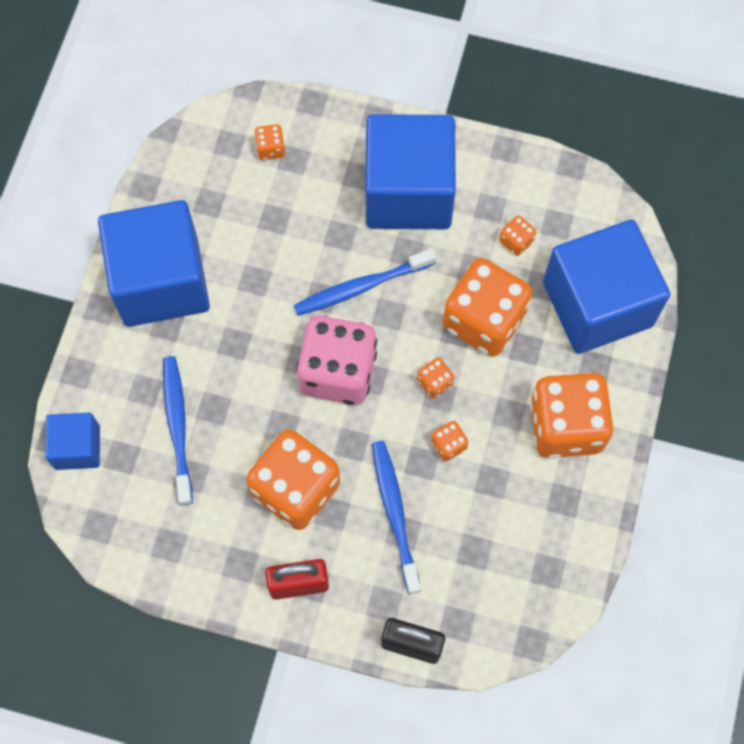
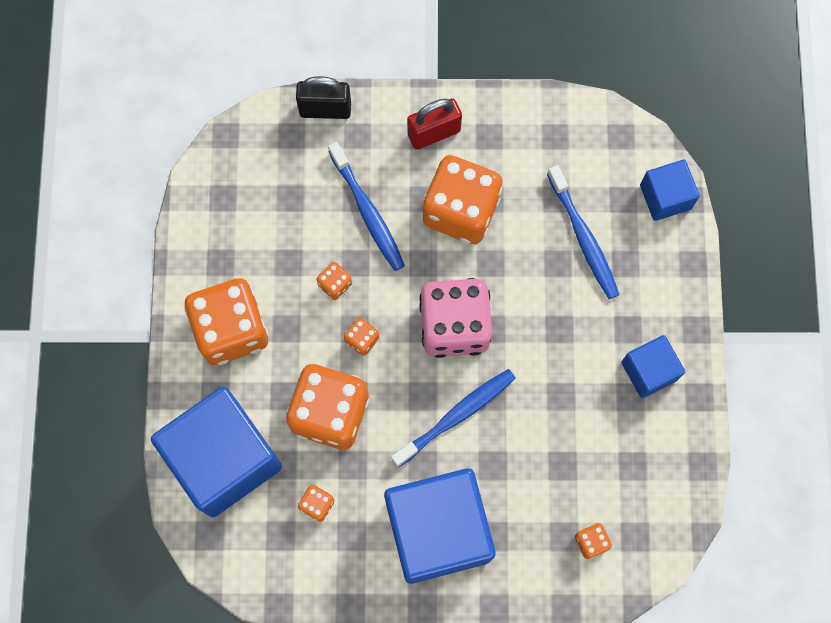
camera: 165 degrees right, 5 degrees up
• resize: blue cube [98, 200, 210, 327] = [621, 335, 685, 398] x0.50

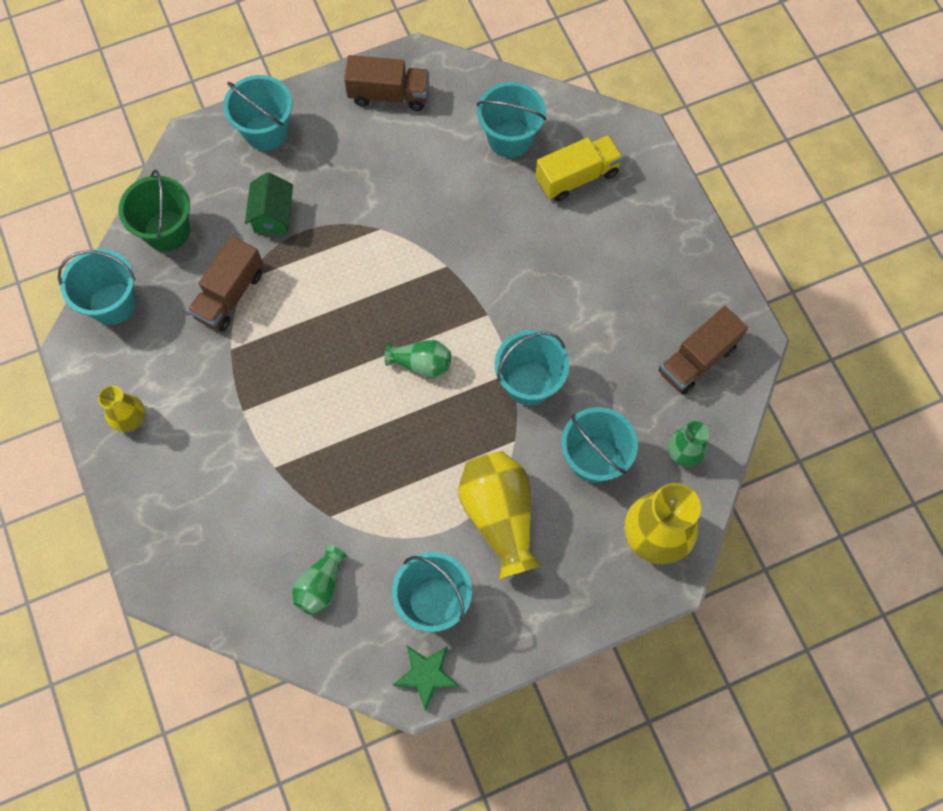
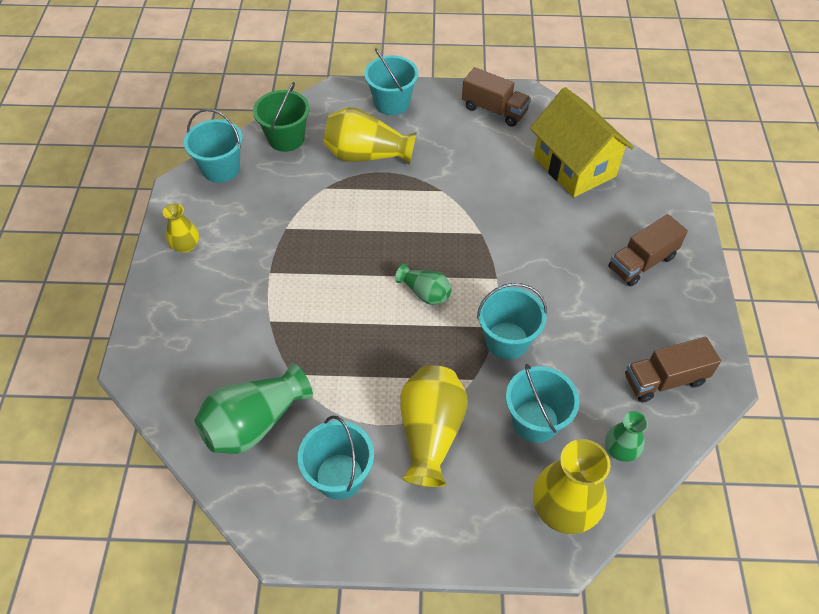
camera: 25 degrees right, 15 degrees down
• delete: green star [393, 646, 459, 711]
• delete: yellow truck [535, 135, 623, 201]
• move: brown truck [188, 236, 263, 331] to [608, 214, 688, 286]
• replace: green house [245, 172, 293, 235] to yellow vase [323, 107, 417, 165]
• replace: turquoise bucket [477, 82, 546, 158] to yellow house [530, 87, 634, 197]
• resize: green vase [292, 544, 348, 615] = [195, 363, 313, 454] x1.79

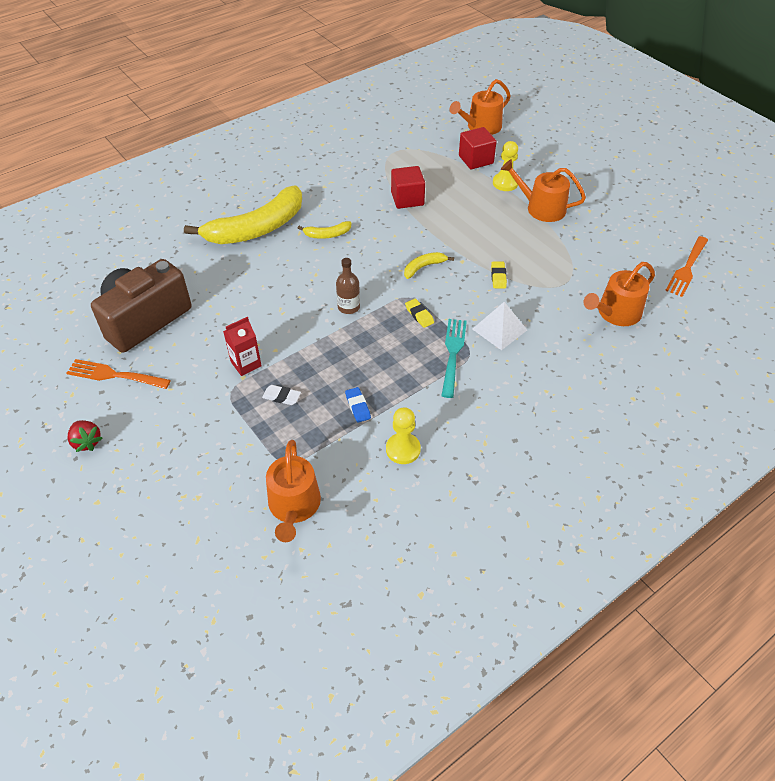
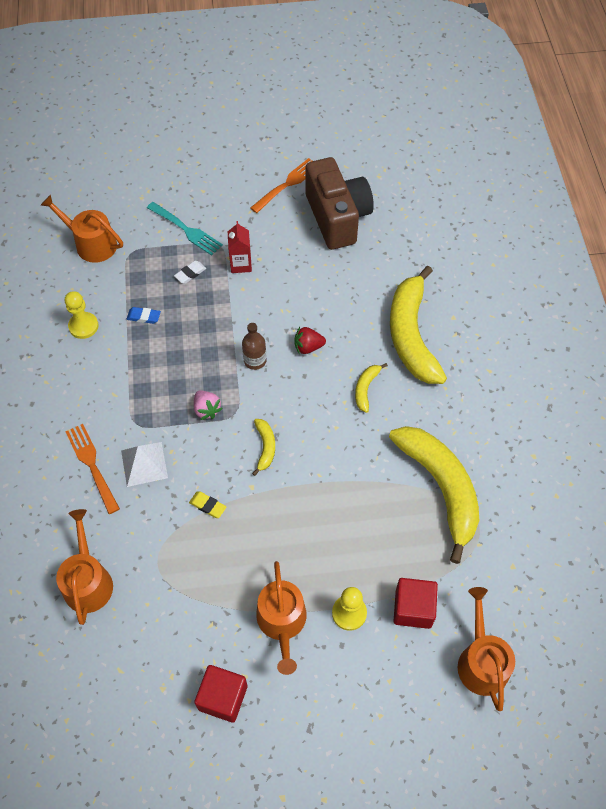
camera: 120 degrees right, 10 degrees up
• insert: yellow banana [389, 426, 479, 564]
• move: red strawberry [68, 420, 102, 452] to [295, 327, 326, 354]
• move: red cube [391, 166, 425, 209] to [194, 665, 248, 723]
• move: turquoise fork [441, 319, 467, 398] to [147, 202, 223, 256]
• move: orange fork [665, 236, 708, 297] to [65, 424, 120, 514]
• replace: yellow eraser [405, 299, 434, 328] to pink strawberry [194, 390, 223, 420]
• rotate: orange watering can [501, 159, 586, 222] = [256, 561, 307, 675] 120 degrees clockwise

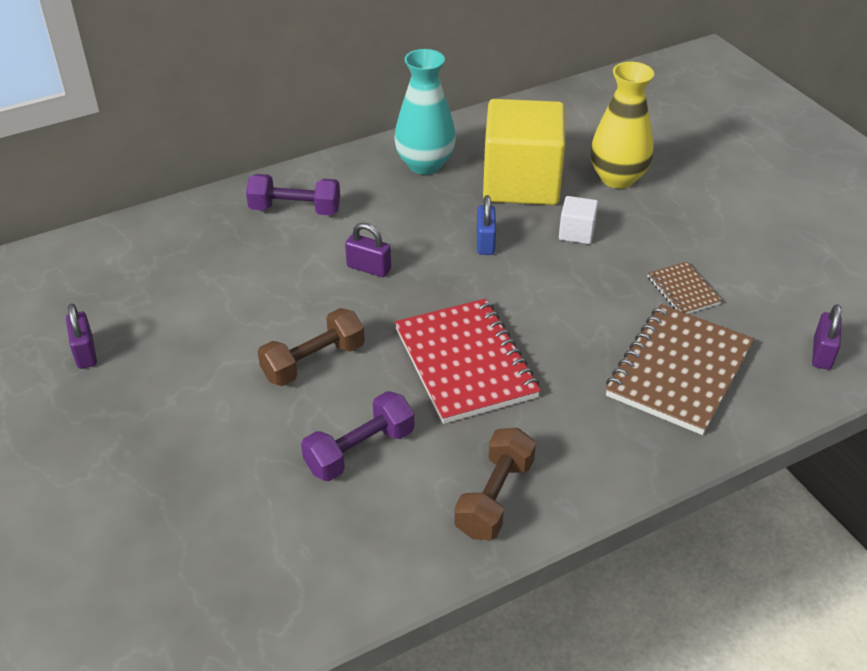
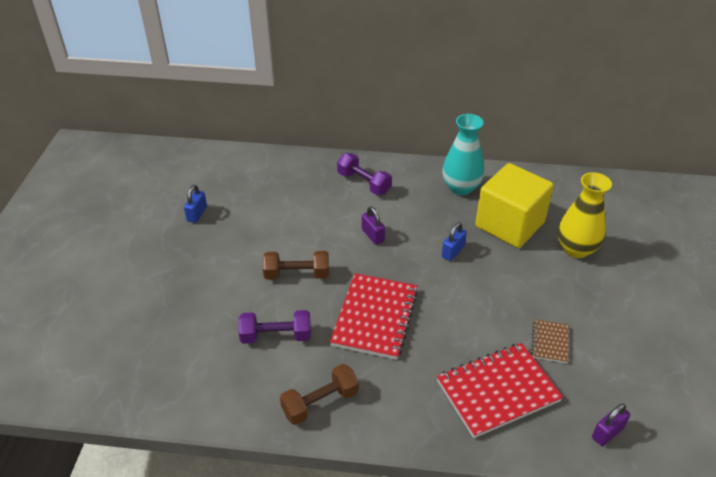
camera: 35 degrees right, 0 degrees up
• delete: white cube [559, 196, 598, 244]
• recolor: purple padlock [66, 304, 97, 369] to blue padlock [184, 185, 207, 223]
• recolor: brown notebook [606, 304, 754, 435] to red notebook [437, 343, 563, 438]

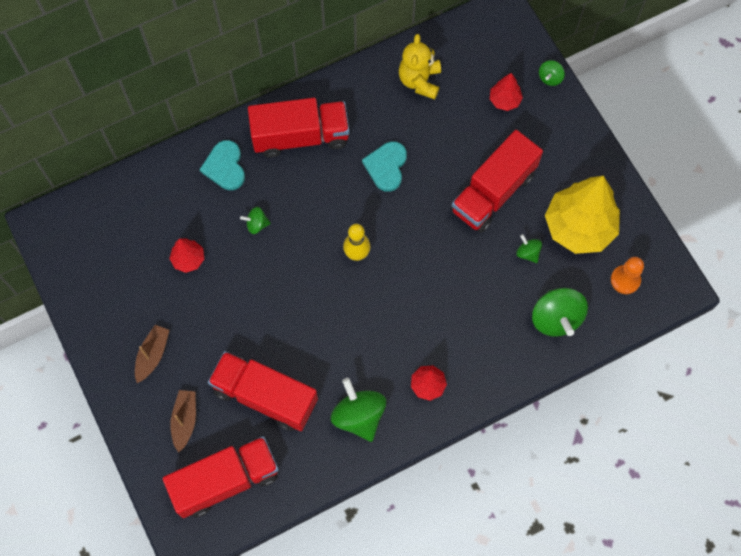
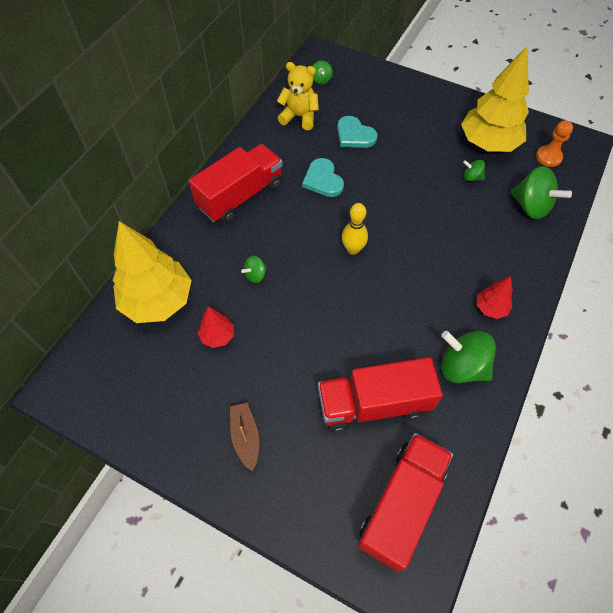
camera: 35 degrees left, 10 degrees down
• delete: brown boat [170, 390, 196, 453]
• delete: red truck [451, 130, 543, 233]
• delete: red tree [490, 73, 523, 111]
• insert: yellow tree [113, 221, 192, 323]
• move: turquoise heart [200, 140, 245, 190] to [337, 116, 378, 148]
• move: green spinning top [539, 60, 565, 86] to [313, 61, 333, 84]
• rotate: yellow teddy bear [399, 34, 441, 100] = [277, 62, 319, 130] 135 degrees clockwise

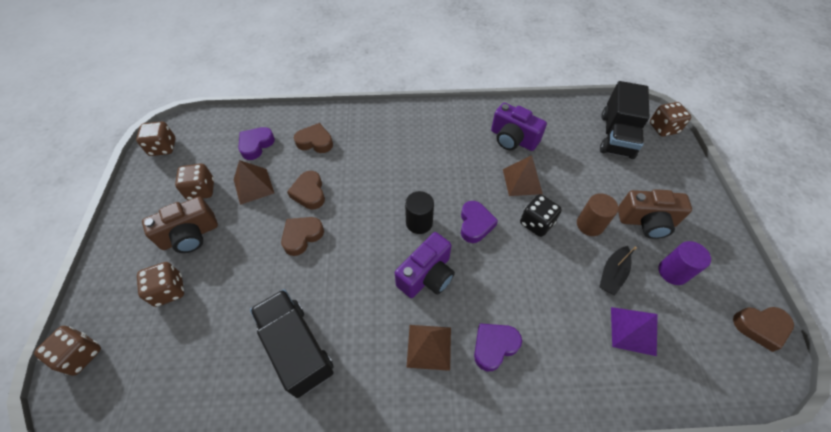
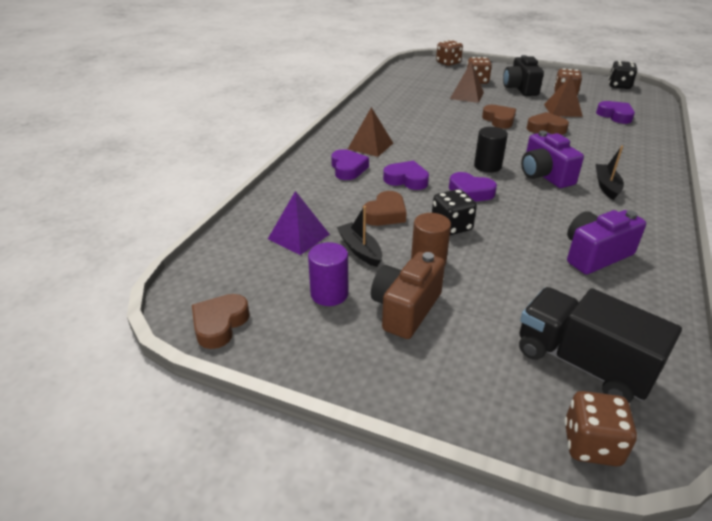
camera: 115 degrees right, 20 degrees down
• delete: black truck [250, 289, 334, 398]
• insert: purple heart [383, 161, 429, 190]
• insert: black boat [596, 146, 624, 200]
• move: brown heart [294, 123, 333, 153] to [363, 191, 407, 226]
• move: purple camera [395, 232, 455, 298] to [521, 131, 584, 188]
• move: brown pyramid [503, 155, 543, 196] to [450, 61, 484, 103]
• recolor: brown dice [136, 122, 176, 156] to black dice [608, 61, 638, 89]
• recolor: brown camera [142, 197, 218, 253] to black camera [503, 55, 544, 96]

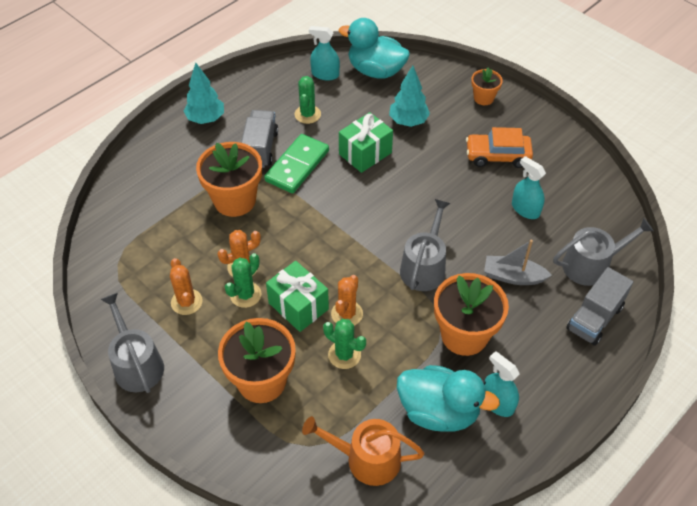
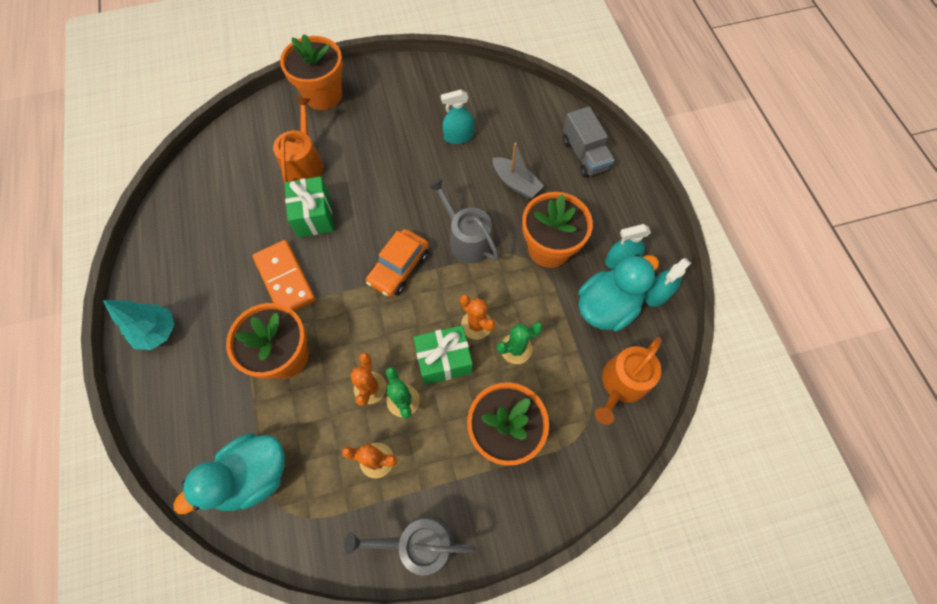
camera: 60 degrees left, 15 degrees up
• delete: grey truck [241, 110, 278, 168]
• delete: green cactus [295, 76, 321, 124]
• delete: grey watering can [553, 218, 653, 286]
• move: turquoise spray bottle [309, 26, 340, 81] to [644, 258, 691, 307]
• move: turquoise duck [339, 18, 410, 79] to [173, 433, 285, 514]
• move: orange car [466, 127, 533, 168] to [366, 229, 429, 297]
• replace: turquoise tree [389, 65, 430, 127] to orange watering can [273, 97, 324, 183]
• recolor: green domino [264, 134, 329, 193] to orange domino [252, 240, 316, 311]
• rotate: grey boat [484, 240, 552, 285] = [492, 143, 544, 199] 90 degrees counterclockwise
• resize: orange flower pot [471, 67, 503, 105] = [280, 34, 343, 110] x1.88

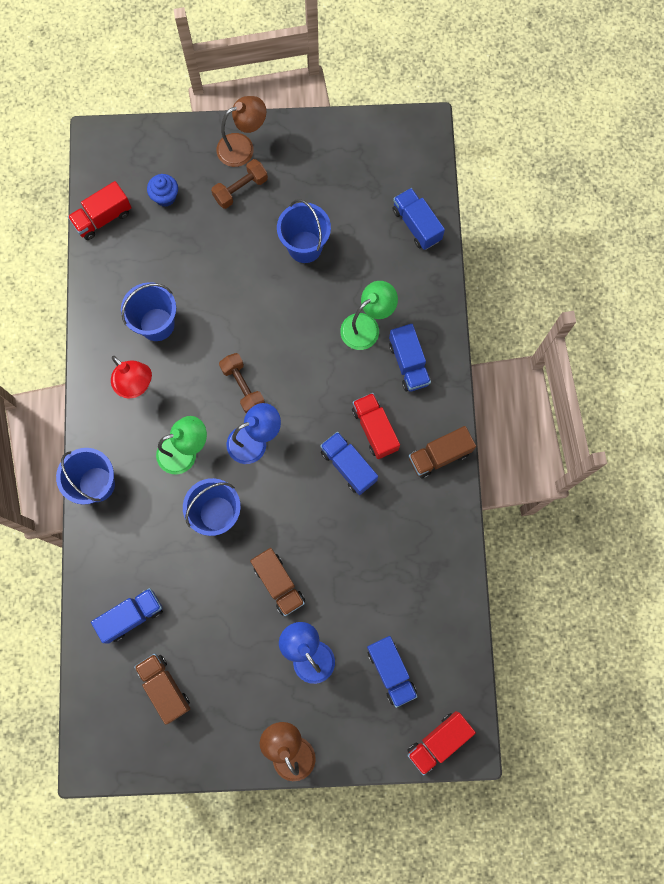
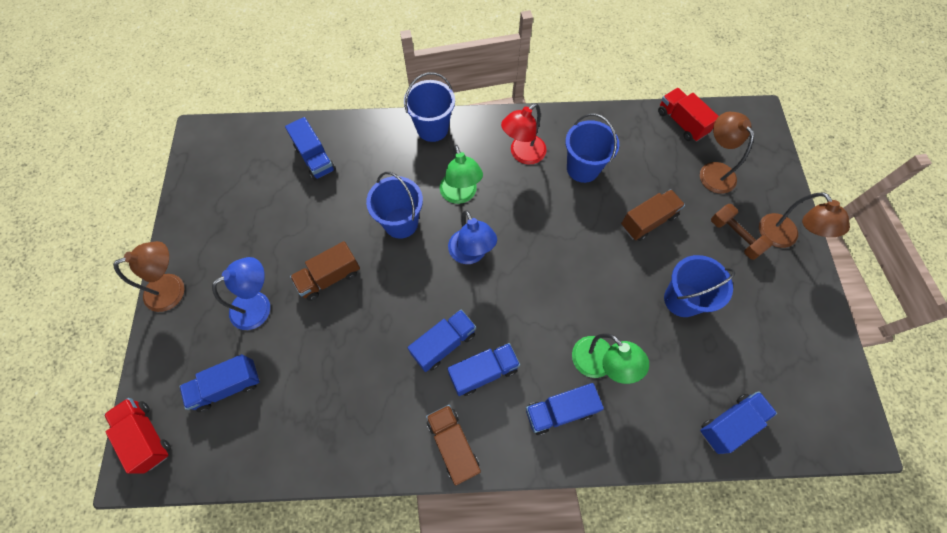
camera: 90 degrees right, 10 degrees down
• delete: brown dumbbell [219, 353, 265, 413]
• move: brown truck [134, 654, 190, 725] to [621, 189, 685, 241]
• replace: blue cupcake [147, 174, 178, 207] to brown lamp [700, 112, 754, 194]
• recolor: red truck [352, 393, 400, 459] to blue truck [447, 343, 520, 396]

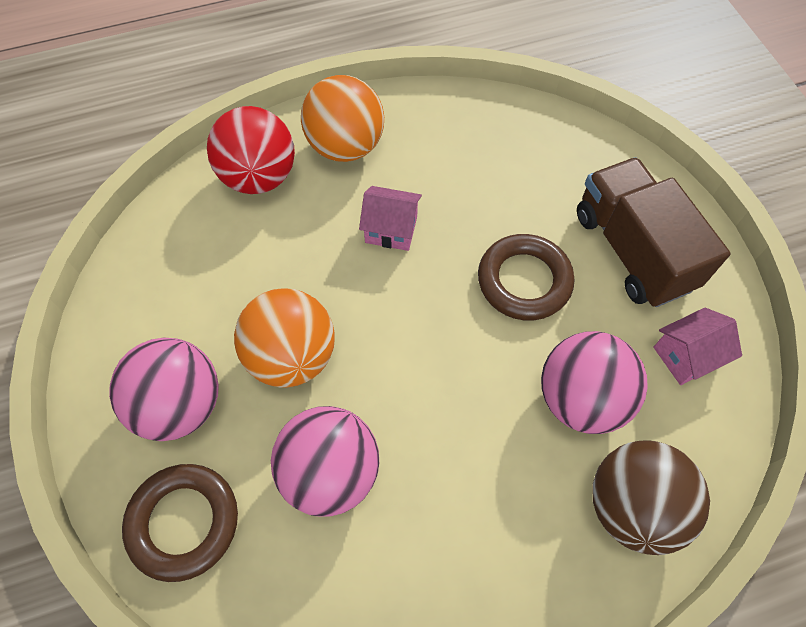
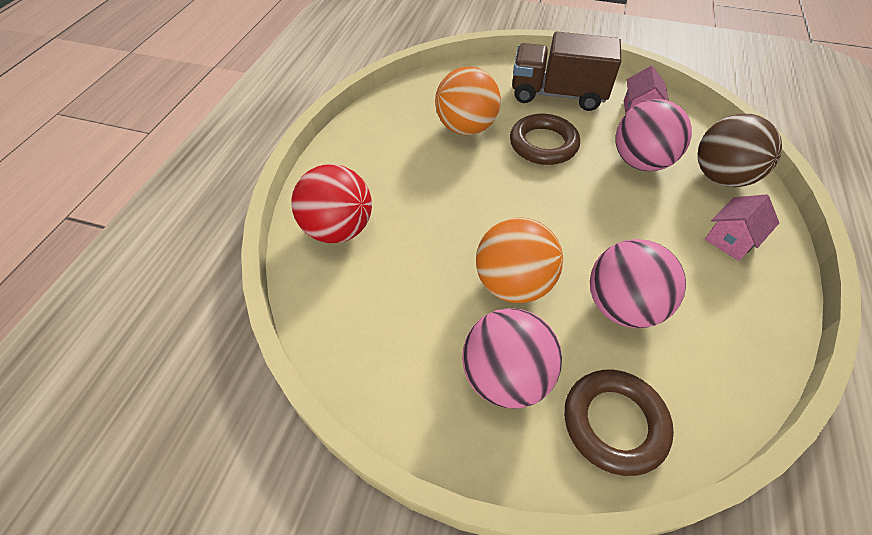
camera: 55 degrees left, 10 degrees down
• move: orange ball [301, 75, 384, 162] to [435, 66, 501, 135]
• move: pink house [359, 186, 422, 251] to [705, 194, 779, 261]

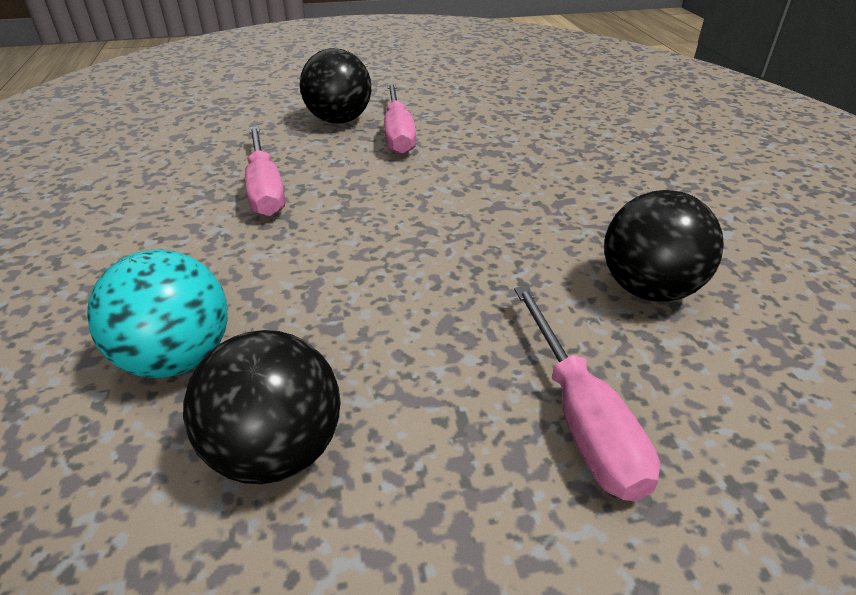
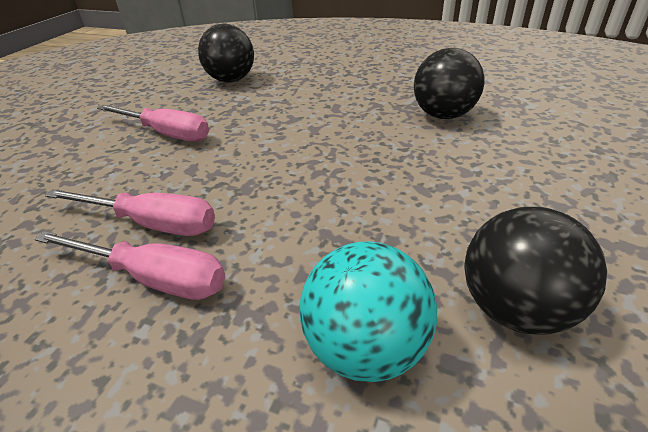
camera: 55 degrees left, 0 degrees up
• move: black ball [300, 48, 371, 123] to [198, 24, 254, 82]
• move: pink screwdriver [514, 286, 660, 501] to [34, 231, 225, 300]

